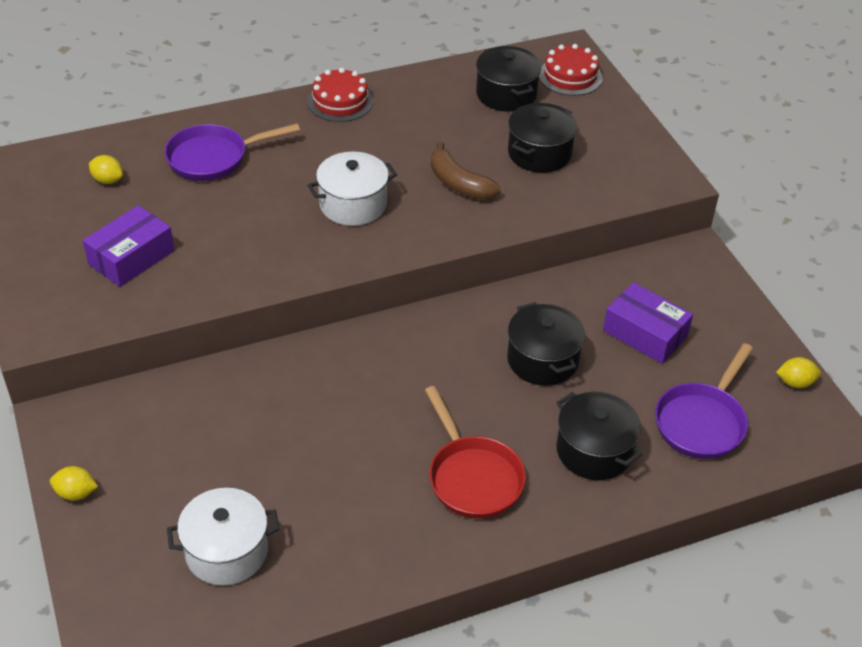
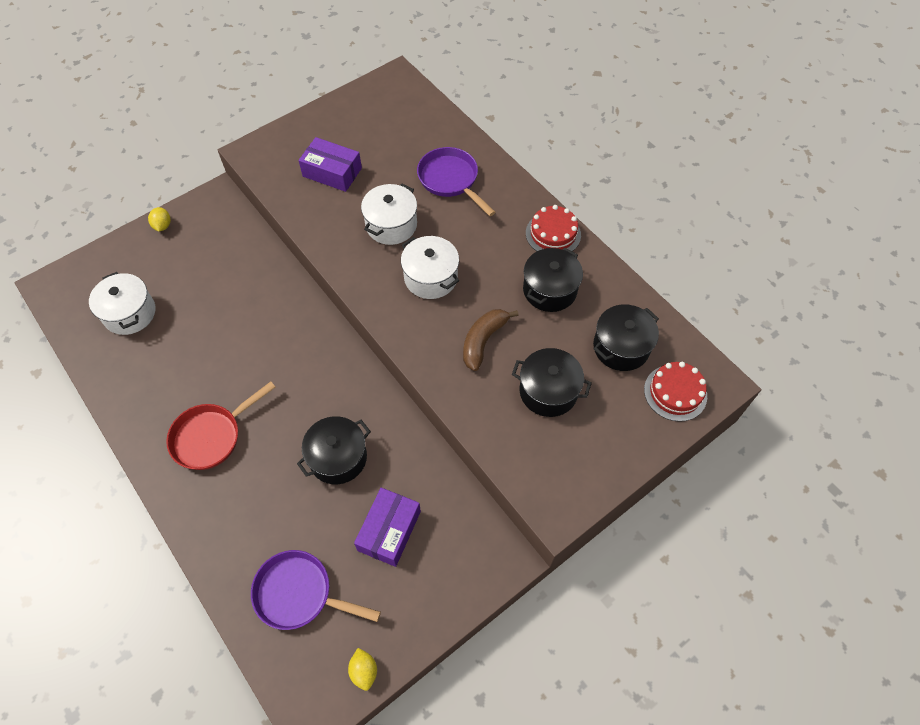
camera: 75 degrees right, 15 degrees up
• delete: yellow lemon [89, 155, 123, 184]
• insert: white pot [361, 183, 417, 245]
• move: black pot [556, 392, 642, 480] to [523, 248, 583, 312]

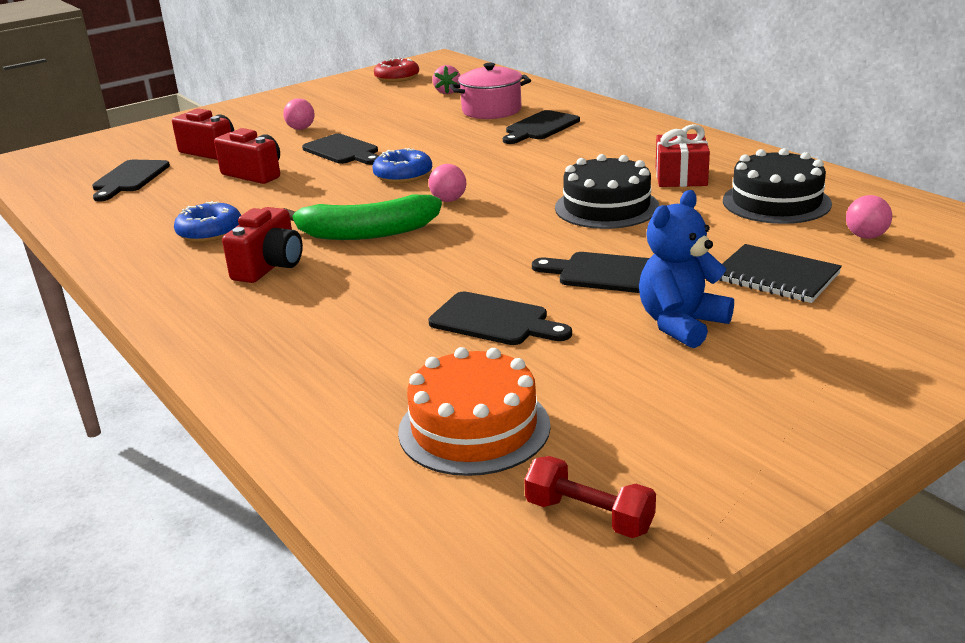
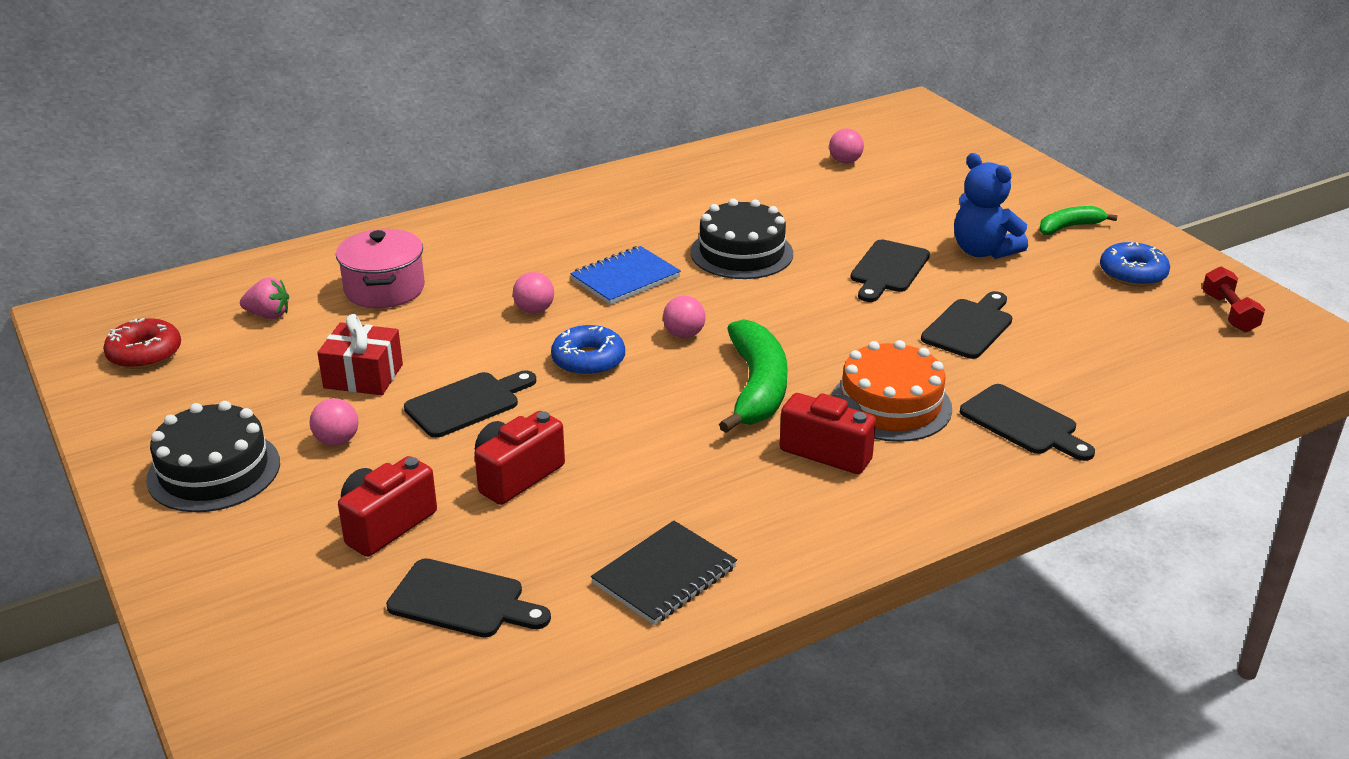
camera: 85 degrees left, 5 degrees up
• insert: pink ball [513, 272, 554, 314]
• insert: blue notebook [570, 246, 681, 305]
• insert: green banana [1039, 206, 1118, 235]
• move: blue donut [174, 201, 241, 242] to [1100, 242, 1170, 287]
• move: orange cake [398, 347, 551, 476] to [831, 340, 952, 442]
• move: black cutting board [503, 110, 580, 144] to [960, 384, 1095, 461]
• move: red gift [656, 124, 710, 187] to [317, 314, 403, 395]
• move: black notebook [719, 244, 842, 303] to [591, 521, 737, 625]
• move: black cake [723, 148, 832, 224] to [146, 401, 280, 512]
• rotate: red dumbbell [524, 456, 656, 538] = [1202, 266, 1265, 332] 45 degrees counterclockwise

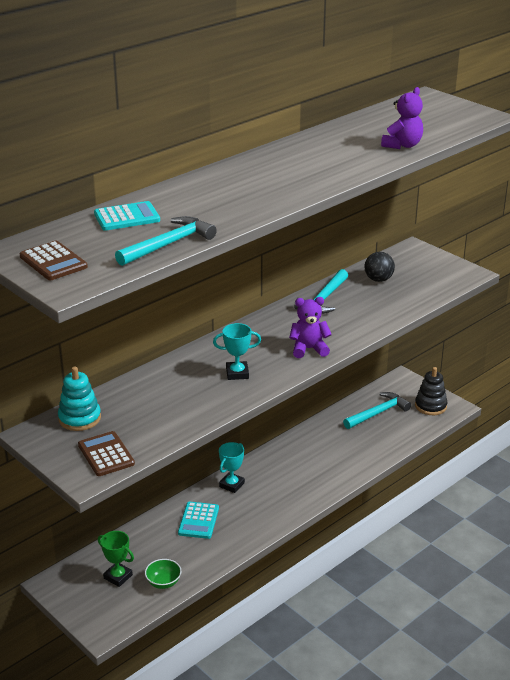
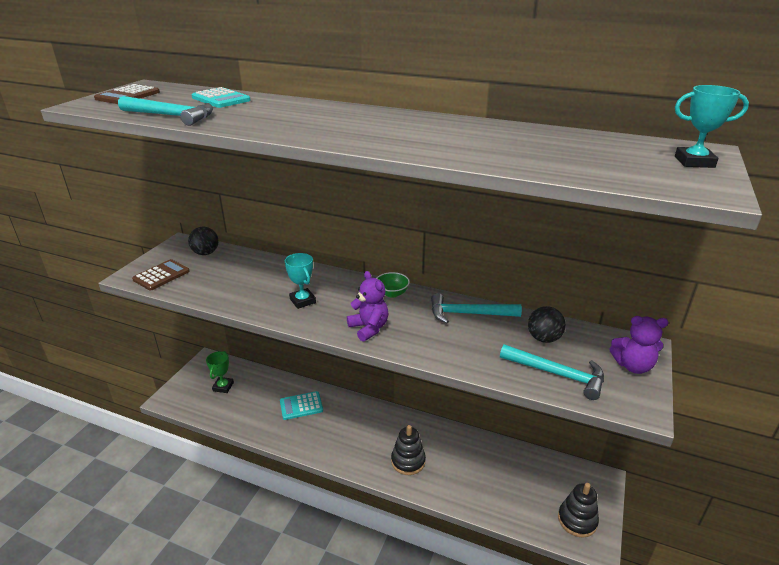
camera: 65 degrees right, 0 degrees up
• insert: black stacking toy [391, 425, 426, 475]
• move: green bowl [145, 559, 181, 589] to [377, 272, 410, 298]
• move: turquoise trophy [219, 442, 245, 493] to [675, 85, 749, 168]
• move: turquoise hammer [343, 392, 411, 429] to [500, 344, 604, 400]
• move: purple teddy bear [381, 87, 423, 149] to [609, 316, 669, 374]
• replace: turquoise stacking toy [58, 367, 101, 431] to black ball [188, 227, 219, 255]

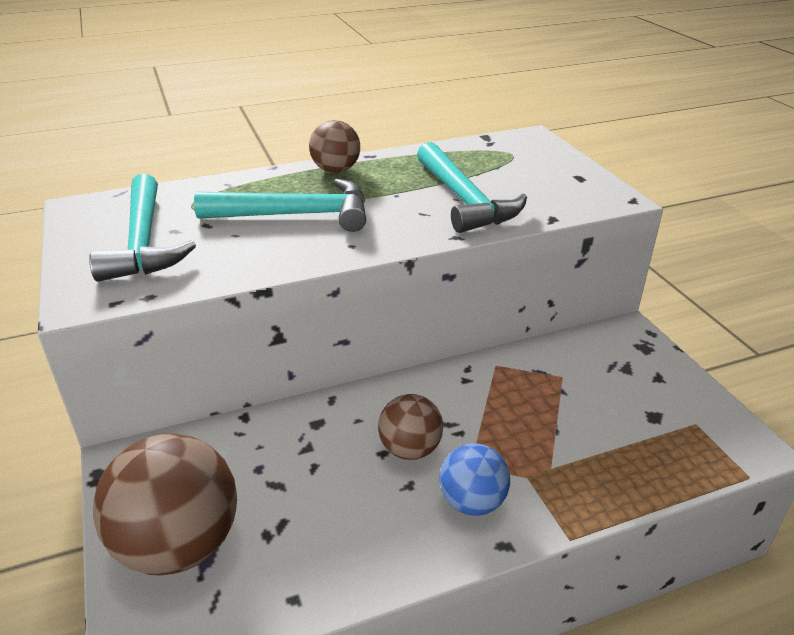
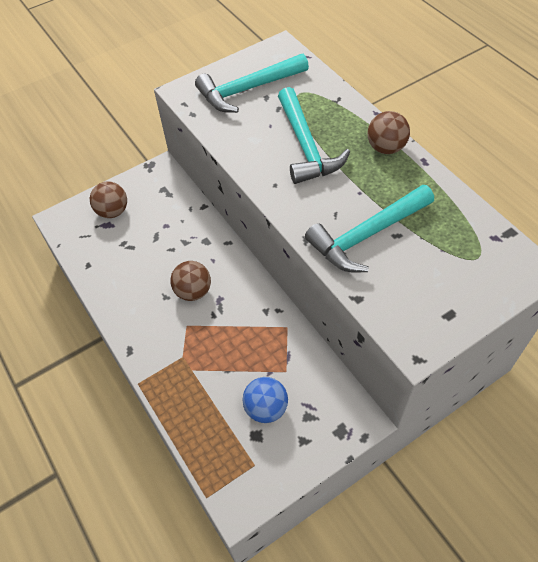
camera: 80 degrees right, 20 degrees up
• move: blue ball [439, 443, 510, 516] to [243, 377, 288, 423]
• resize: brown ball [93, 433, 237, 575] = [90, 181, 127, 218] x0.56

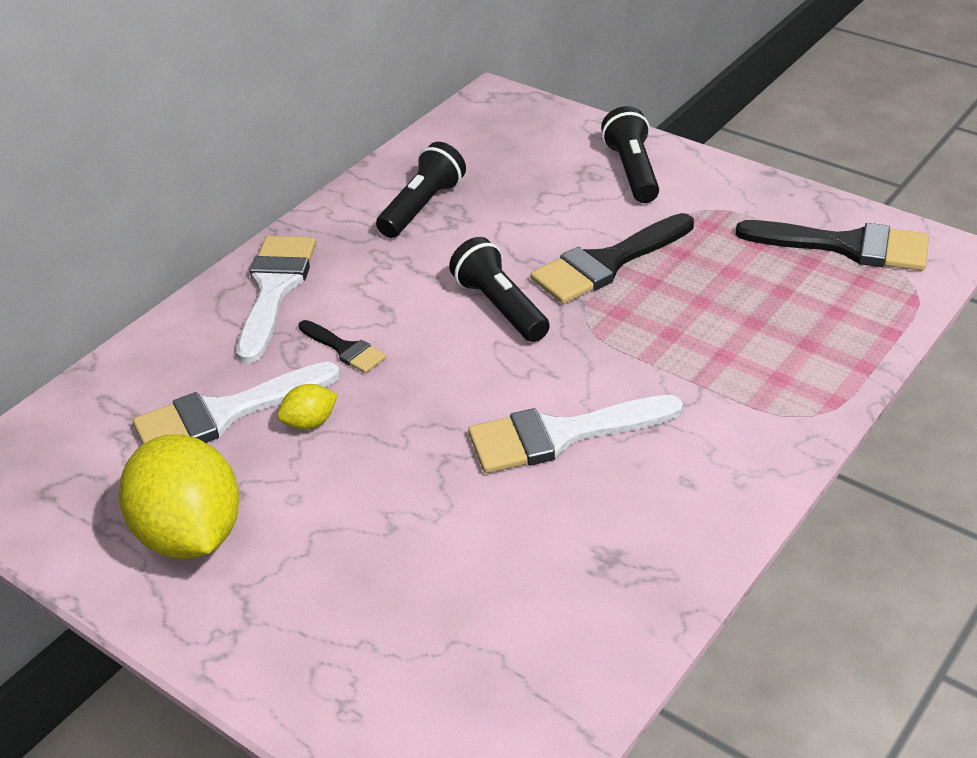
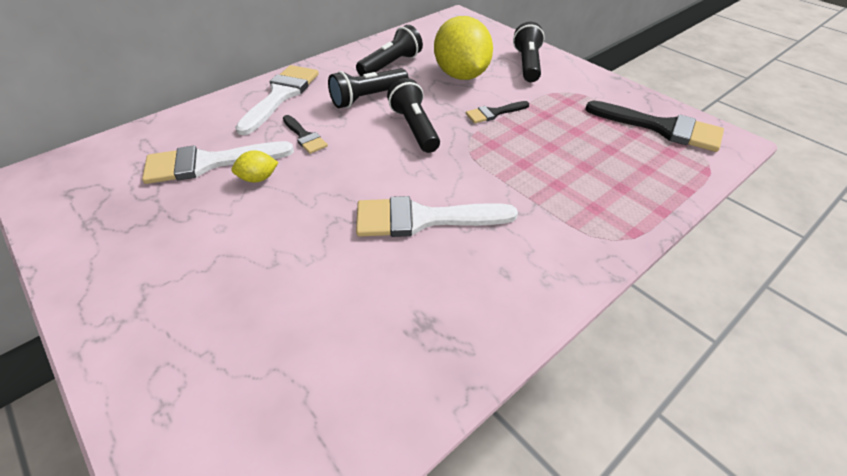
camera: 10 degrees right, 5 degrees up
• insert: black flashlight [328, 68, 409, 108]
• move: yellow lemon [119, 434, 239, 559] to [434, 16, 493, 80]
• resize: black brush [531, 213, 694, 304] = [466, 101, 529, 124] x0.54

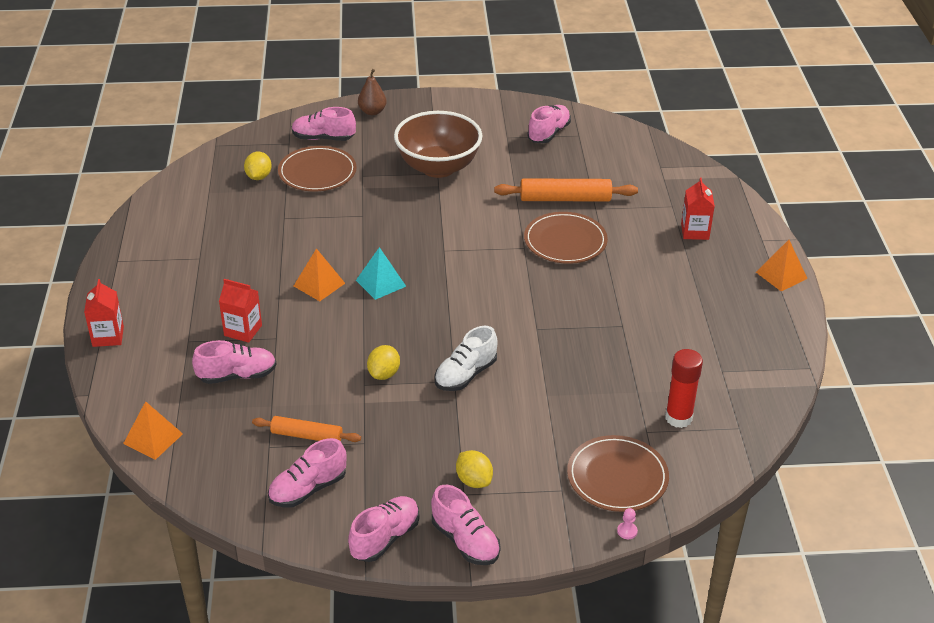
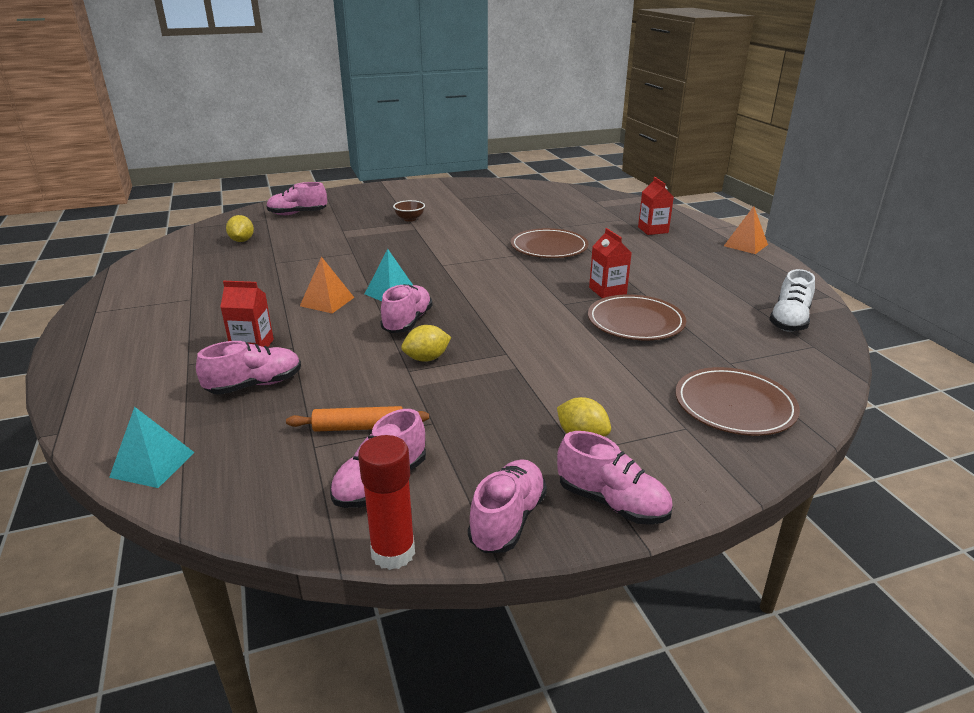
camera: 15 degrees left, 10 degrees down
• delete: brown pear [358, 69, 386, 115]
• delete: orange rolling pin [494, 178, 638, 202]
• delete: pink pawn [617, 508, 638, 539]
• move: red carton [84, 279, 124, 347] to [589, 228, 632, 298]
• move: brown plate [278, 146, 357, 191] to [588, 294, 686, 340]
• move: white shoe [435, 326, 498, 391] to [769, 269, 815, 332]
• move: pink shoe [527, 105, 571, 143] to [380, 284, 433, 333]
• move: red glue stick [665, 349, 703, 428] to [358, 435, 415, 570]
• recolor: orange pyramid [123, 401, 183, 460] to turquoise pyramid [109, 407, 195, 488]
• rotate: yellow lemon [367, 345, 400, 380] = [401, 325, 451, 362] 60 degrees clockwise
• resize: brown bowl [394, 111, 482, 178] = [393, 200, 425, 222] x0.40

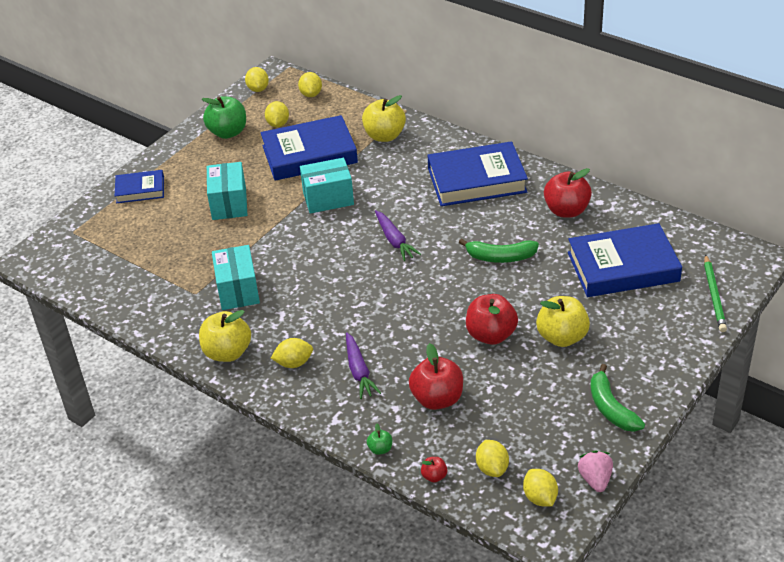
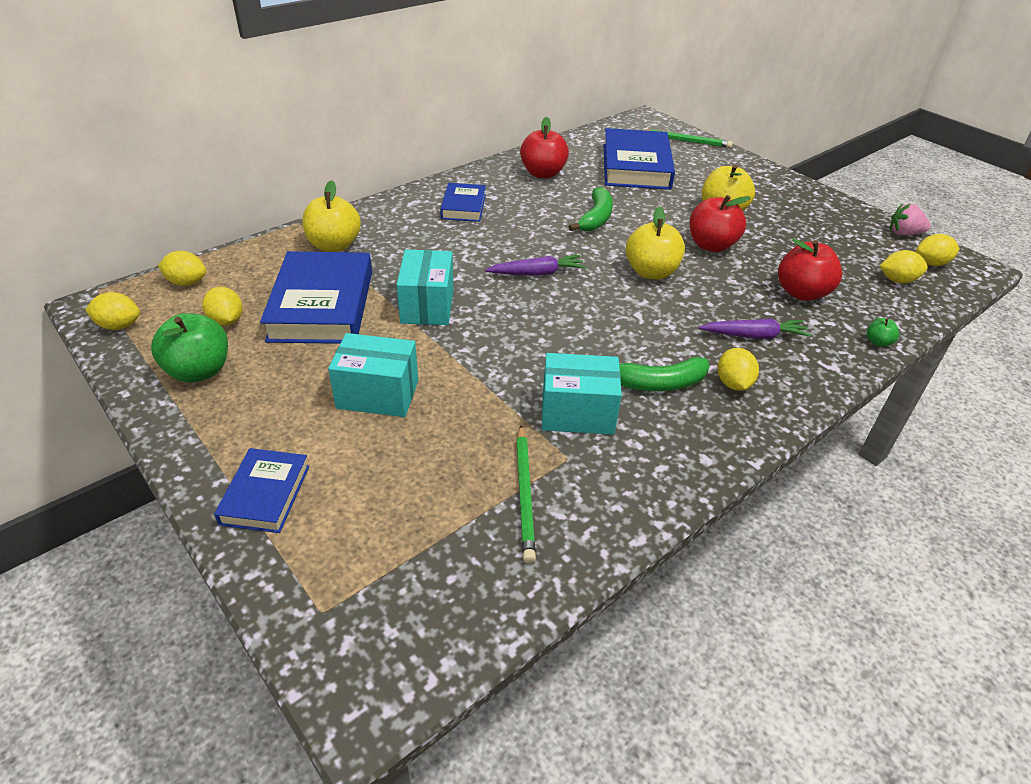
camera: 80 degrees left, 0 degrees up
• delete: red apple [421, 457, 447, 483]
• insert: green pencil [516, 425, 536, 563]
• move: yellow apple [199, 310, 251, 362] to [626, 207, 685, 279]
• move: green banana [590, 364, 645, 432] to [619, 357, 710, 391]
• rotate: yellow lemon [265, 101, 289, 127] = [202, 287, 243, 326] 45 degrees clockwise
• resize: blue book [427, 141, 528, 206] = [440, 183, 486, 222] x0.55

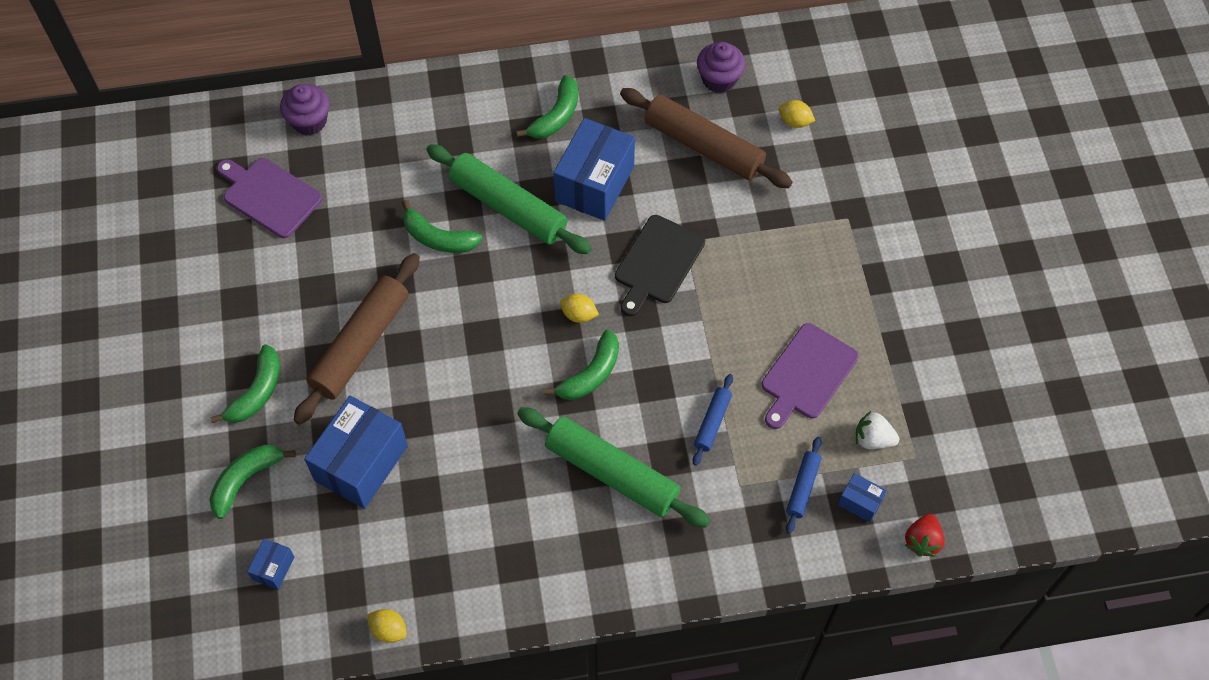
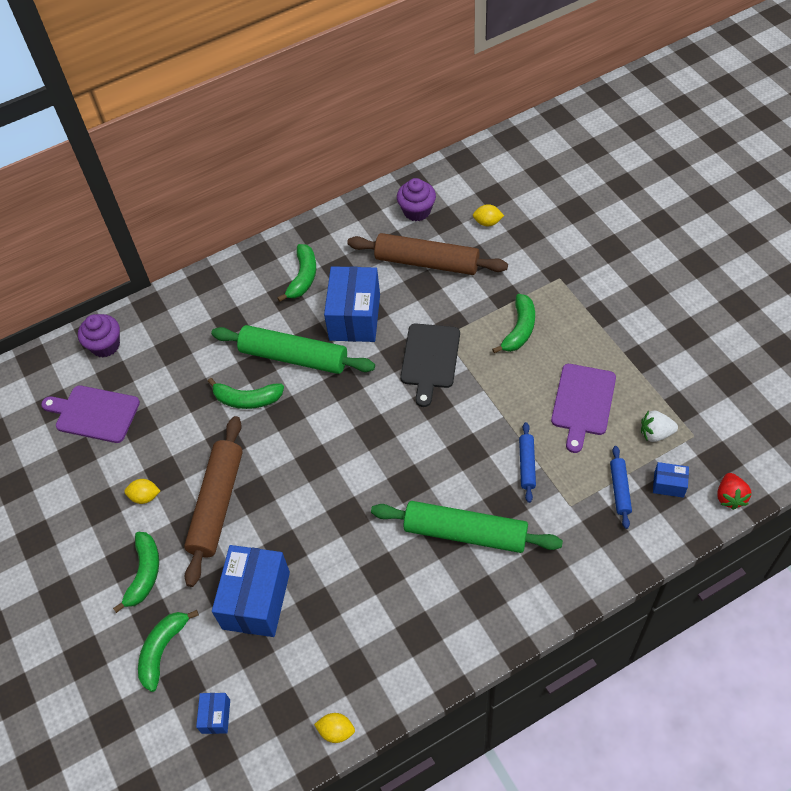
camera: 15 degrees left, 5 degrees down
• move: green banana [544, 330, 619, 400] to [492, 294, 535, 353]
• move: yellow lemon [560, 294, 599, 323] to [124, 479, 160, 504]

